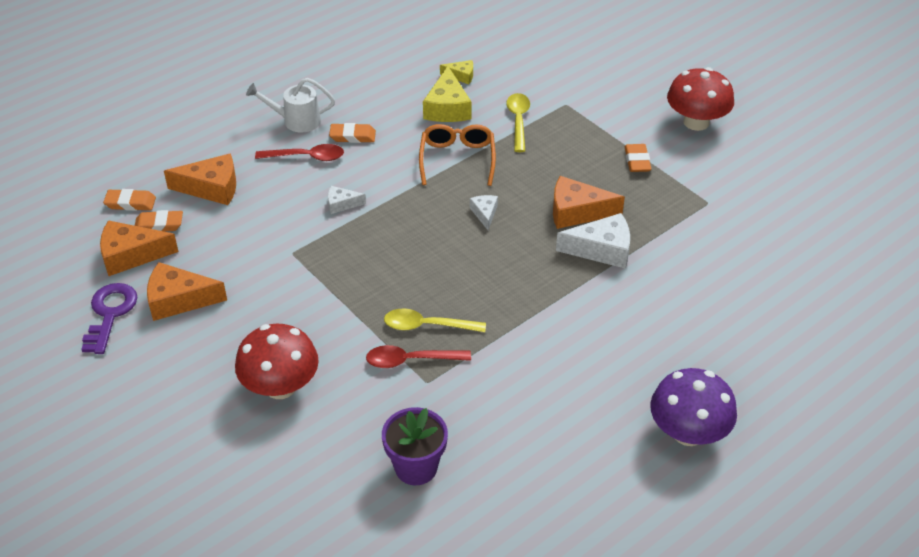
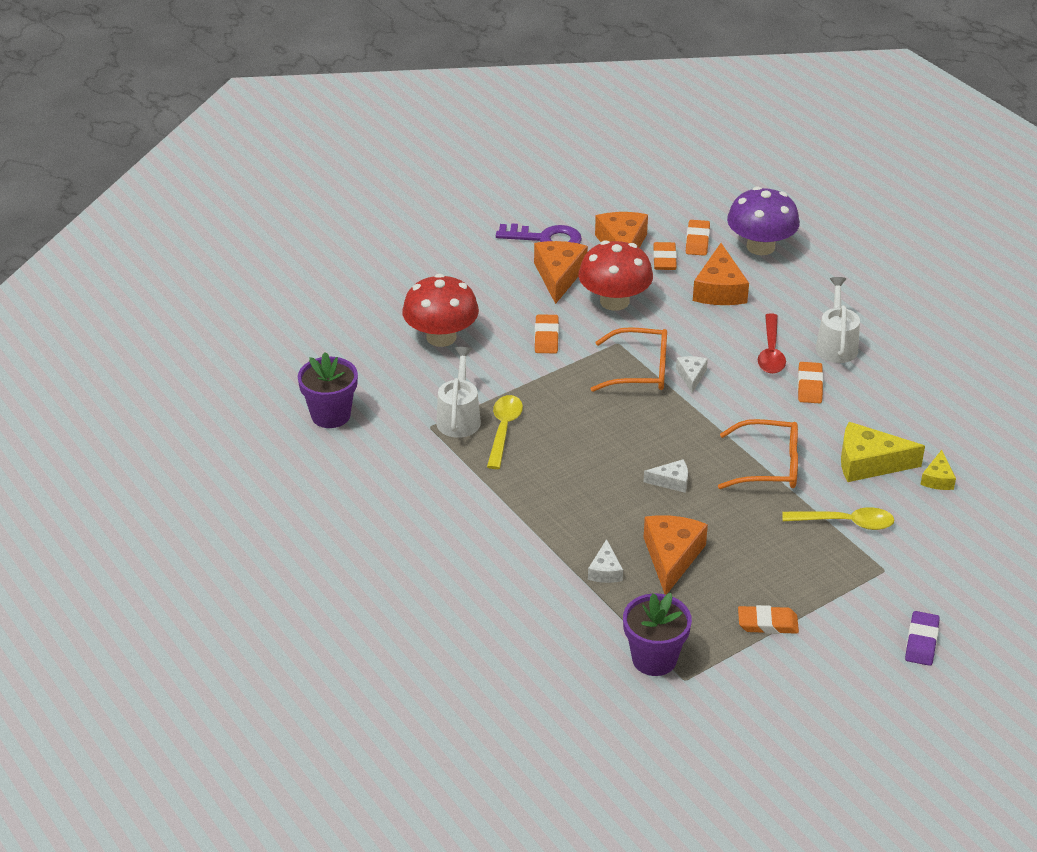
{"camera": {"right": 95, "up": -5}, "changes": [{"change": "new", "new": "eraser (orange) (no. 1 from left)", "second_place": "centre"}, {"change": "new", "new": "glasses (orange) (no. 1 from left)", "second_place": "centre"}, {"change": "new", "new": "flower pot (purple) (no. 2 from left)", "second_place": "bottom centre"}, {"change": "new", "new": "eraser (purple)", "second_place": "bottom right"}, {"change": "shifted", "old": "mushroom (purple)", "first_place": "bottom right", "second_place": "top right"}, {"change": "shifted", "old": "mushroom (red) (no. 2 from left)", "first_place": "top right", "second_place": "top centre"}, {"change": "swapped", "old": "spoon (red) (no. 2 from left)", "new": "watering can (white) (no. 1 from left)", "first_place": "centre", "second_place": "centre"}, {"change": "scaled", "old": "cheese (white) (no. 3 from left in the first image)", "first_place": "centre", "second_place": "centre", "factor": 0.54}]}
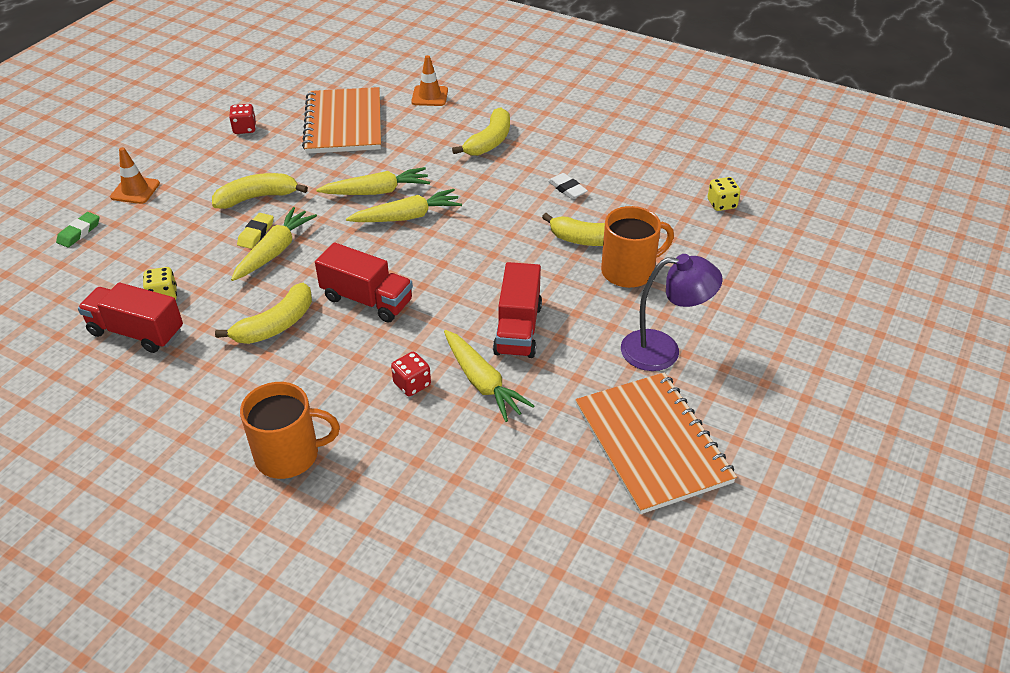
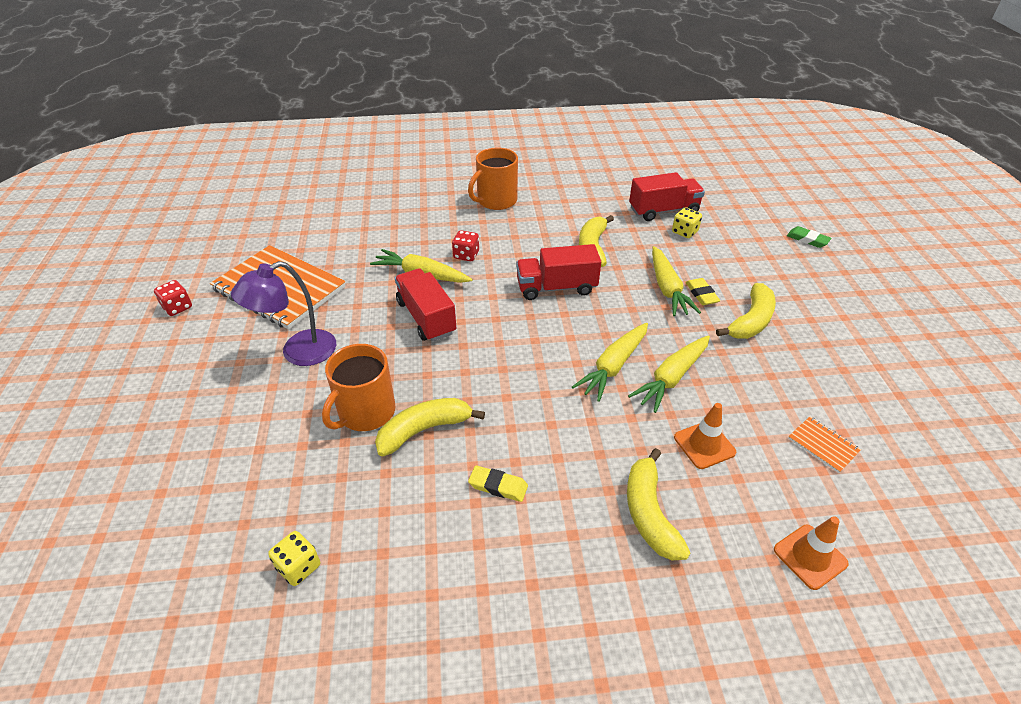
{"camera": {"right": 145, "up": 0}, "changes": [{"change": "shifted", "old": "traffic cone (orange) (no. 1 from left)", "first_place": "top left", "second_place": "middle right"}, {"change": "shifted", "old": "dice (red) (no. 1 from left)", "first_place": "top left", "second_place": "middle left"}, {"change": "repainted", "old": "eraser (white)", "new": "eraser (yellow) (no. 1 from left)", "first_place": "top centre", "second_place": "bottom centre"}, {"change": "rotated", "old": "eraser (green)", "first_place": "middle left", "second_place": "middle right", "degrees": -45}, {"change": "scaled", "old": "notebook (orange) (no. 1 from left in the first image)", "first_place": "top centre", "second_place": "middle right", "factor": 0.41}]}
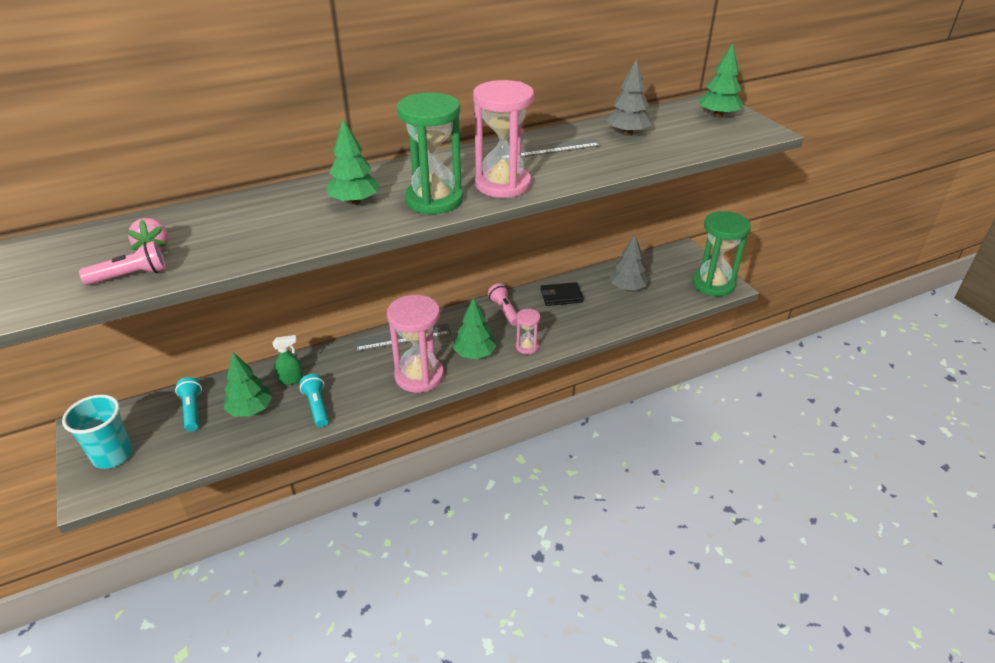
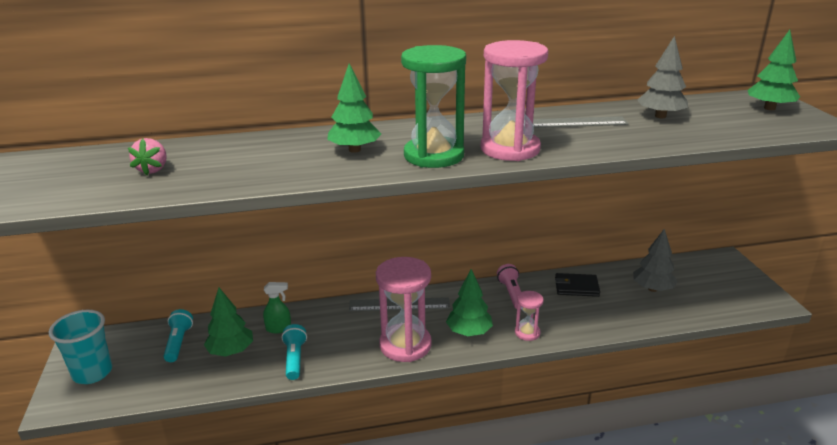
{"camera": {"right": 15, "up": -10}, "changes": [{"change": "gone", "old": "flashlight (pink) (no. 1 from left)", "first_place": "middle left"}, {"change": "gone", "old": "hourglass (green) (no. 2 from left)", "first_place": "middle right"}]}
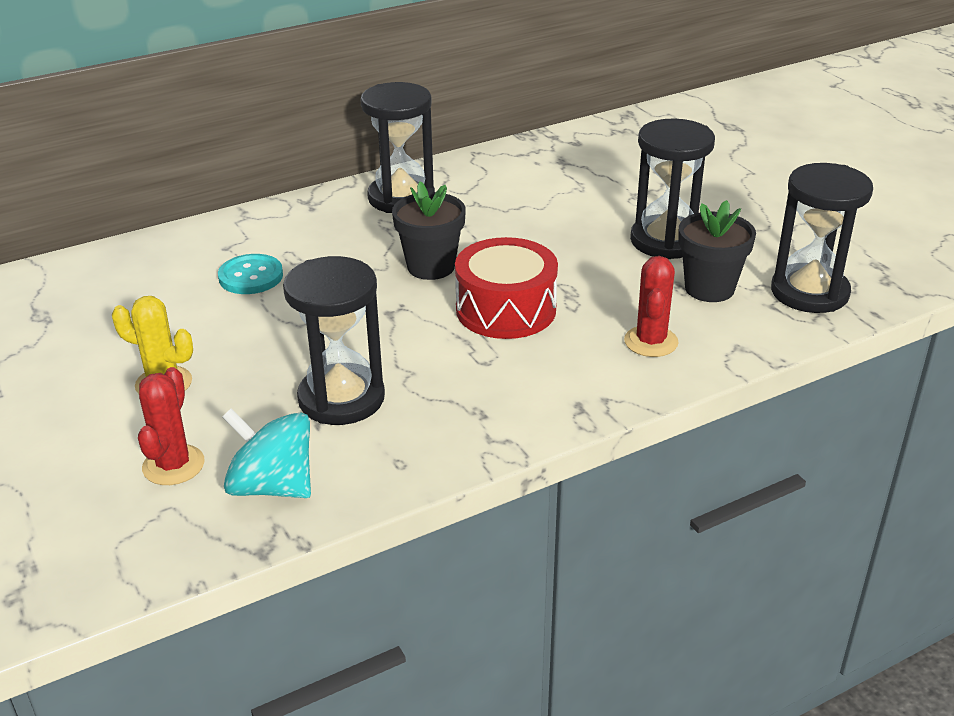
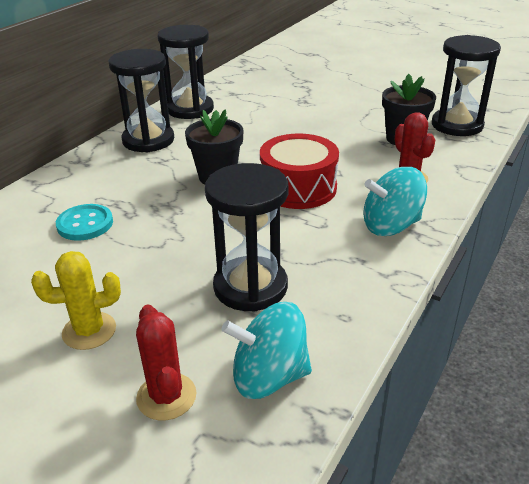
{"camera": {"right": -30, "up": 0}, "changes": [{"change": "new", "new": "spinning top (turquoise) (no. 2 from left)", "second_place": "middle right"}, {"change": "shifted", "old": "hourglass (black) (no. 3 from left in the first image)", "new": "hourglass (black) (no. 2 from left)", "first_place": "top right", "second_place": "top centre"}]}
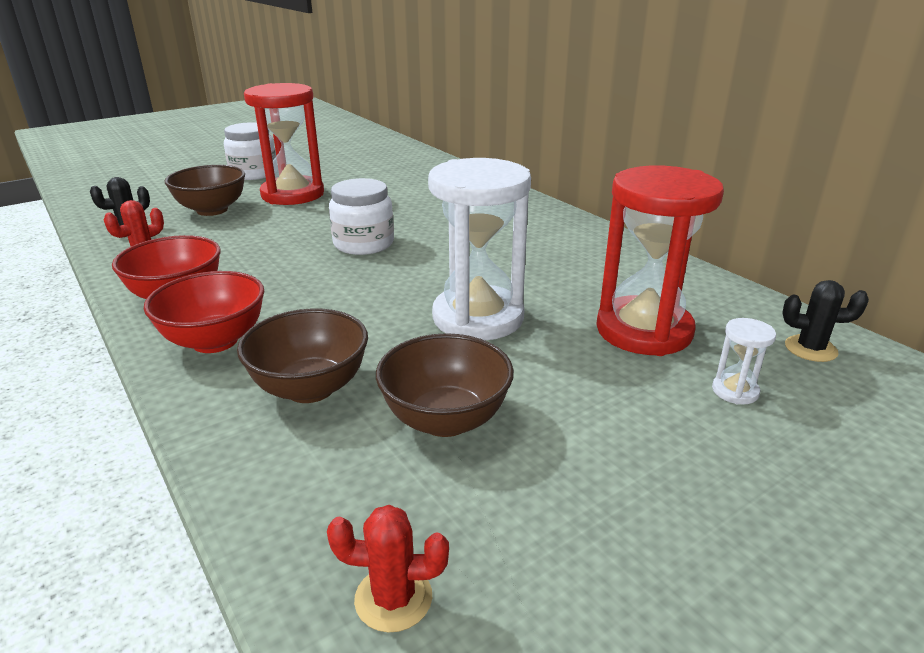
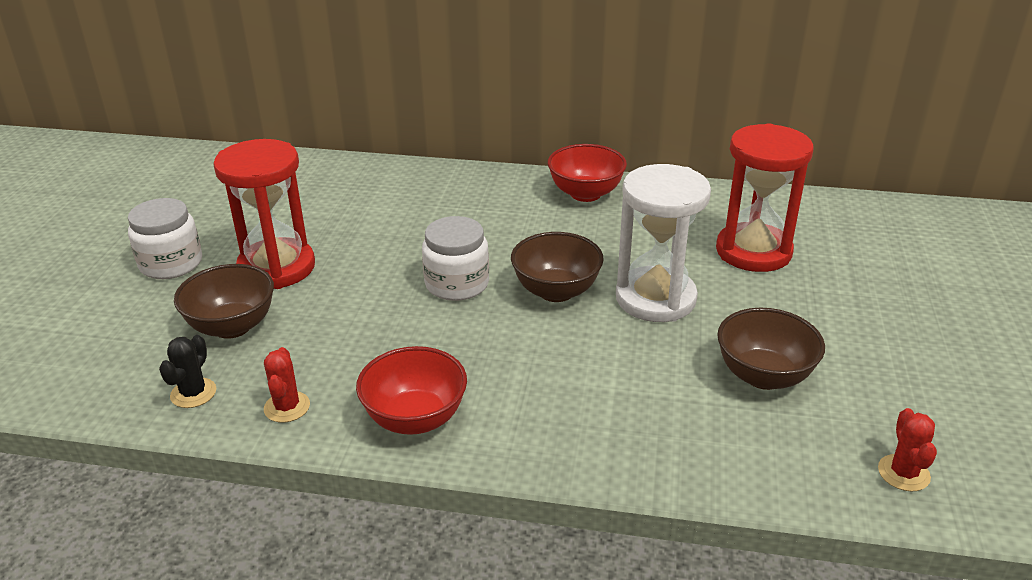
{"camera": {"right": -45, "up": 5}, "changes": [{"change": "gone", "old": "hourglass (white) (no. 2 from left)", "first_place": "middle right"}, {"change": "gone", "old": "cactus (black) (no. 2 from left)", "first_place": "middle right"}, {"change": "shifted", "old": "bowl (red) (no. 2 from left)", "first_place": "middle left", "second_place": "top centre"}, {"change": "shifted", "old": "bowl (brown) (no. 2 from left)", "first_place": "middle left", "second_place": "centre"}, {"change": "rotated", "old": "cactus (red) (no. 2 from left)", "first_place": "bottom centre", "second_place": "bottom right", "degrees": -45}]}
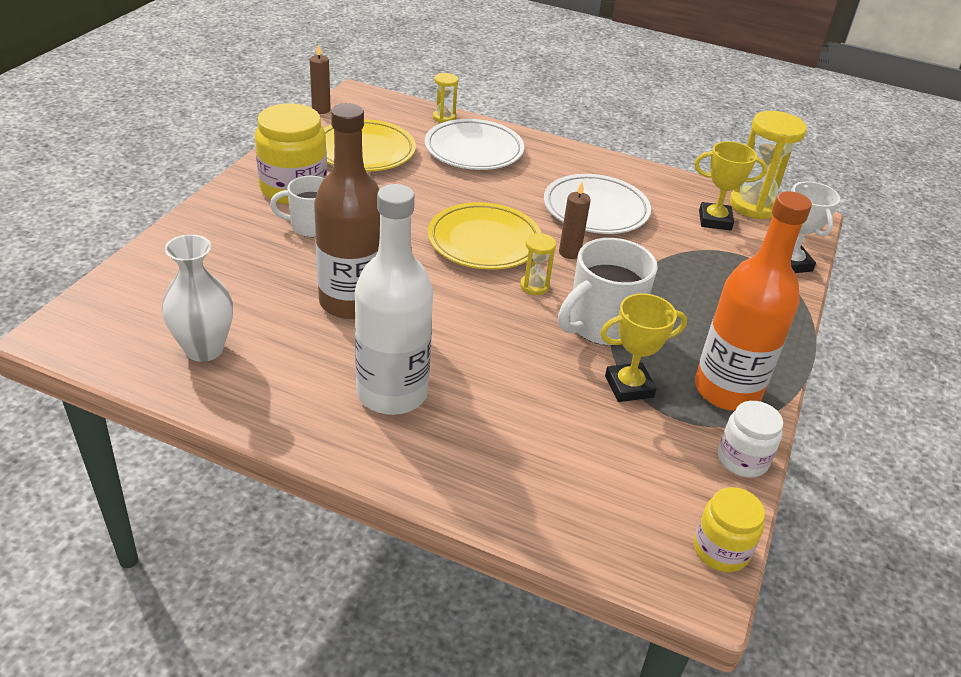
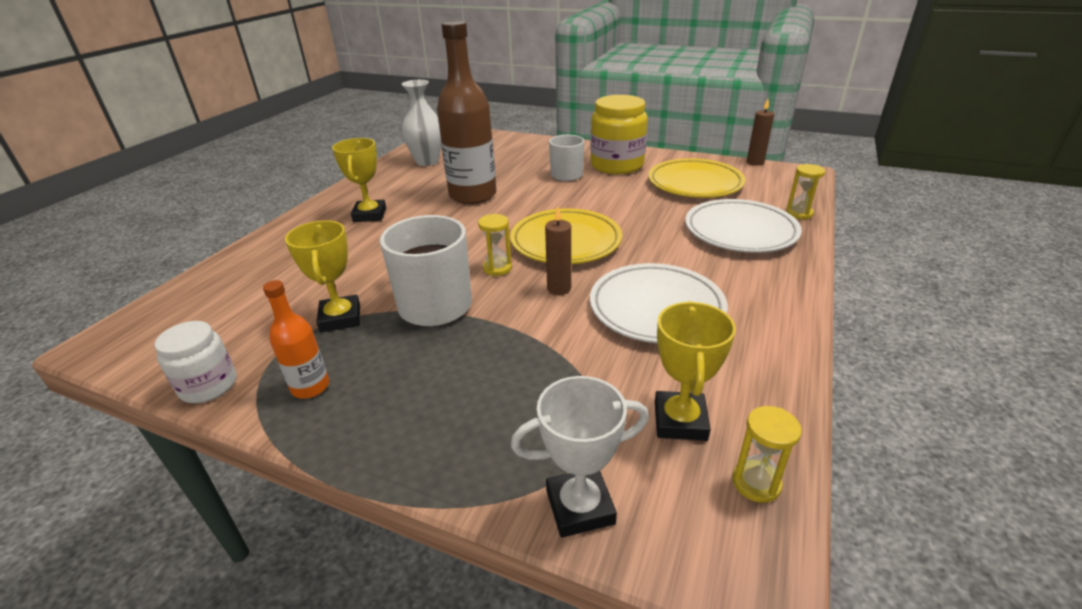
{"camera": {"right": 95, "up": -5}, "changes": [{"change": "gone", "old": "jar (yellow) (no. 2 from left)", "first_place": "bottom right"}, {"change": "swapped", "old": "bottle (white)", "new": "trophy (yellow) (no. 2 from left)", "first_place": "centre", "second_place": "top left"}, {"change": "scaled", "old": "bottle (orange)", "first_place": "middle right", "second_place": "middle left", "factor": 0.48}, {"change": "scaled", "old": "hourglass (yellow) (no. 3 from left in the first image)", "first_place": "top right", "second_place": "bottom right", "factor": 0.51}]}
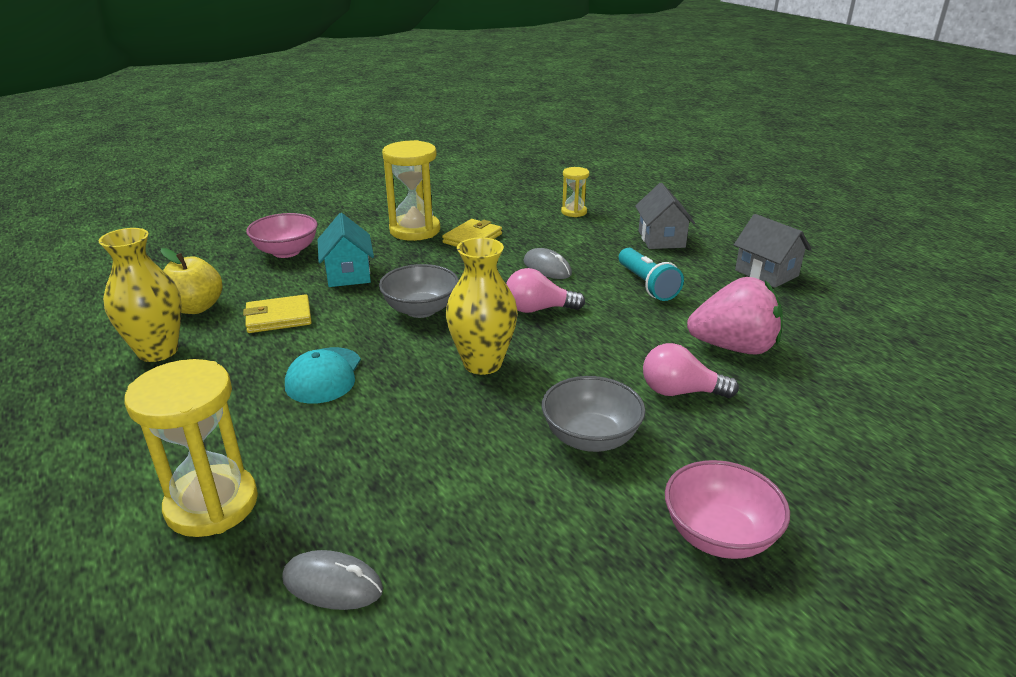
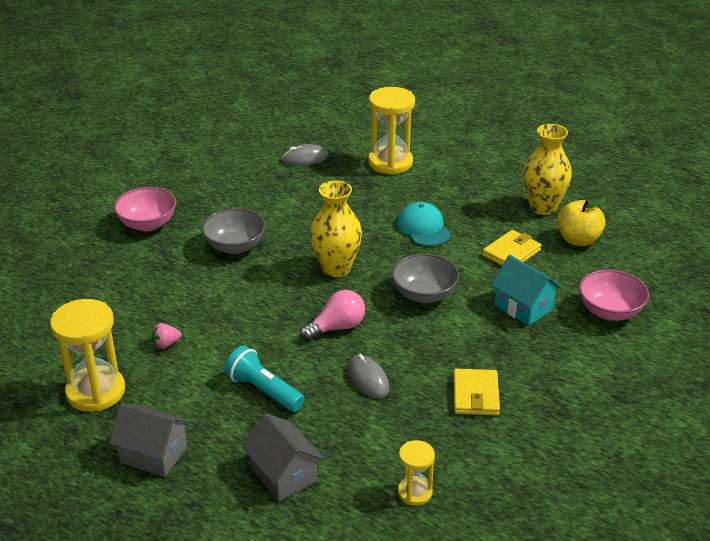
{"camera": {"right": 150, "up": 5}, "changes": [{"change": "gone", "old": "light bulb (pink) (no. 2 from left)", "first_place": "middle right"}, {"change": "shifted", "old": "hourglass (yellow) (no. 2 from left in the first image)", "new": "hourglass (yellow) (no. 1 from left)", "first_place": "top centre", "second_place": "middle left"}, {"change": "rotated", "old": "mouse (grey) (no. 2 from left)", "first_place": "centre", "second_place": "bottom centre", "degrees": 45}, {"change": "scaled", "old": "strawberry (pink)", "first_place": "middle right", "second_place": "middle left", "factor": 0.4}]}
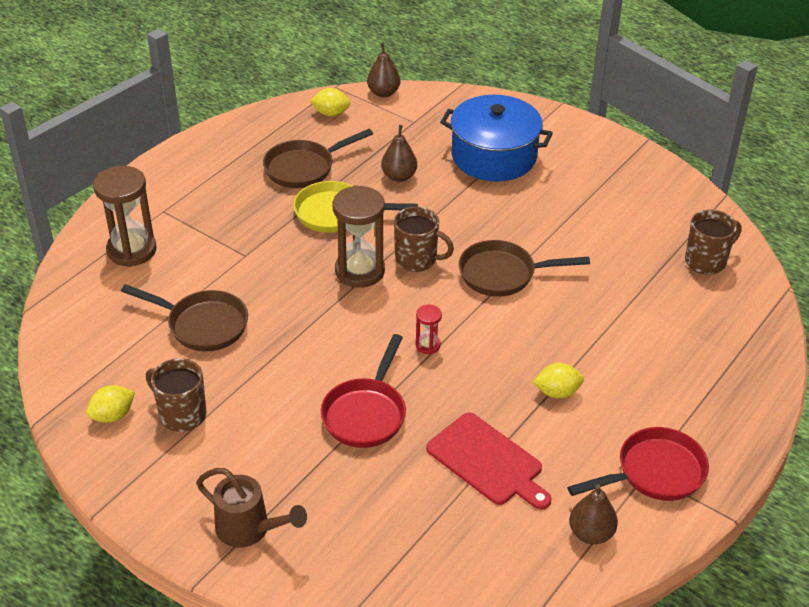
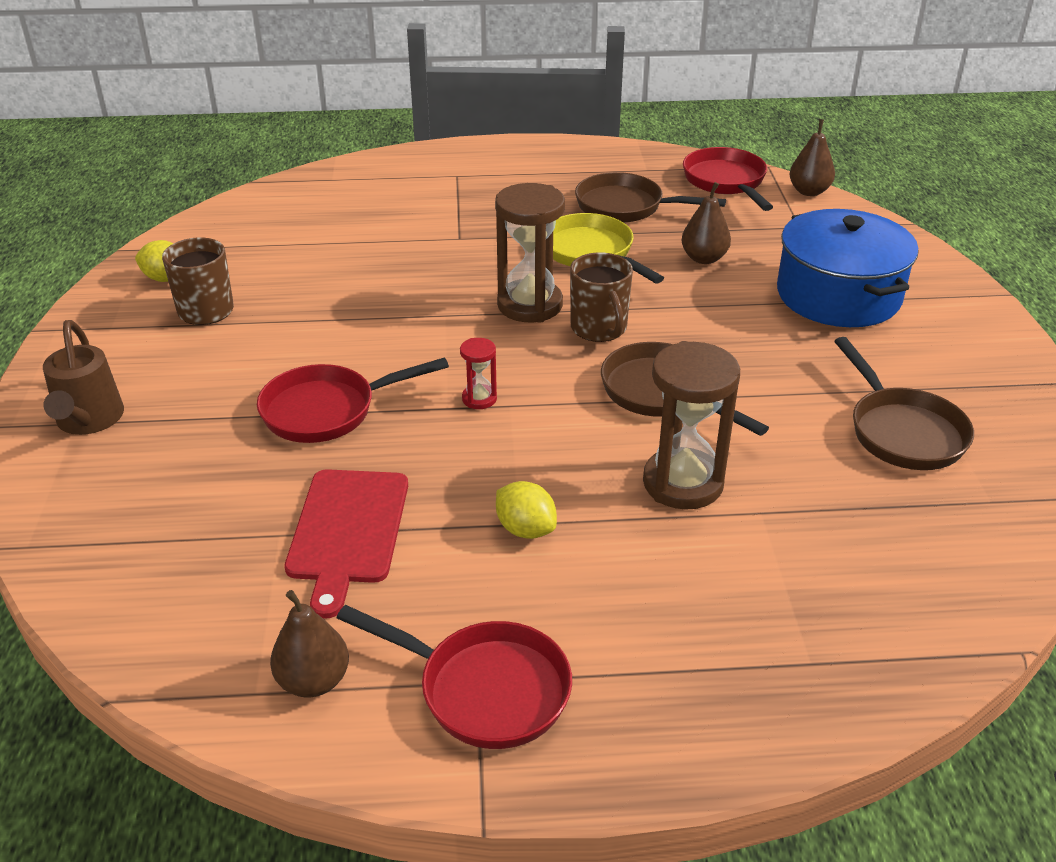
{"camera": {"right": 50, "up": -5}, "changes": [{"change": "gone", "old": "mug (brown) (no. 3 from left)", "first_place": "middle right"}, {"change": "shifted", "old": "hourglass (brown) (no. 1 from left in the first image)", "new": "hourglass (brown) (no. 2 from left)", "first_place": "middle left", "second_place": "centre"}, {"change": "shifted", "old": "pan (brown) (no. 1 from left in the first image)", "new": "pan (brown) (no. 3 from left)", "first_place": "middle left", "second_place": "middle right"}, {"change": "swapped", "old": "lemon (yellow) (no. 2 from left)", "new": "pan (red) (no. 3 from left)", "first_place": "top centre", "second_place": "top right"}]}
